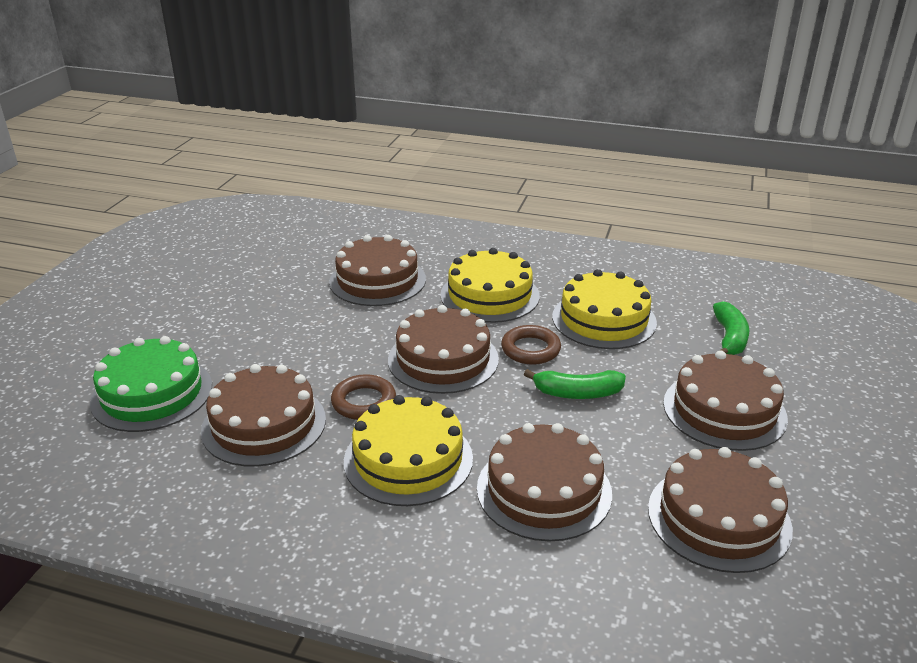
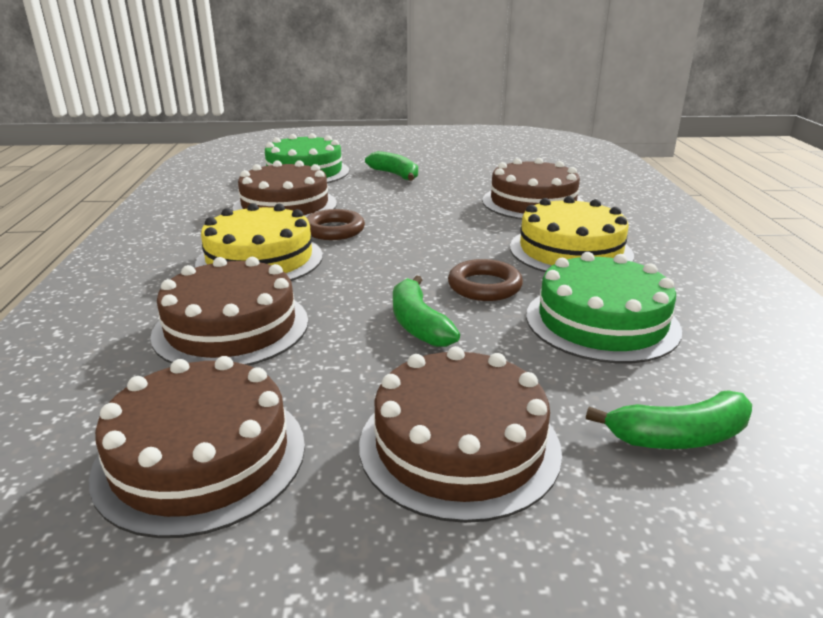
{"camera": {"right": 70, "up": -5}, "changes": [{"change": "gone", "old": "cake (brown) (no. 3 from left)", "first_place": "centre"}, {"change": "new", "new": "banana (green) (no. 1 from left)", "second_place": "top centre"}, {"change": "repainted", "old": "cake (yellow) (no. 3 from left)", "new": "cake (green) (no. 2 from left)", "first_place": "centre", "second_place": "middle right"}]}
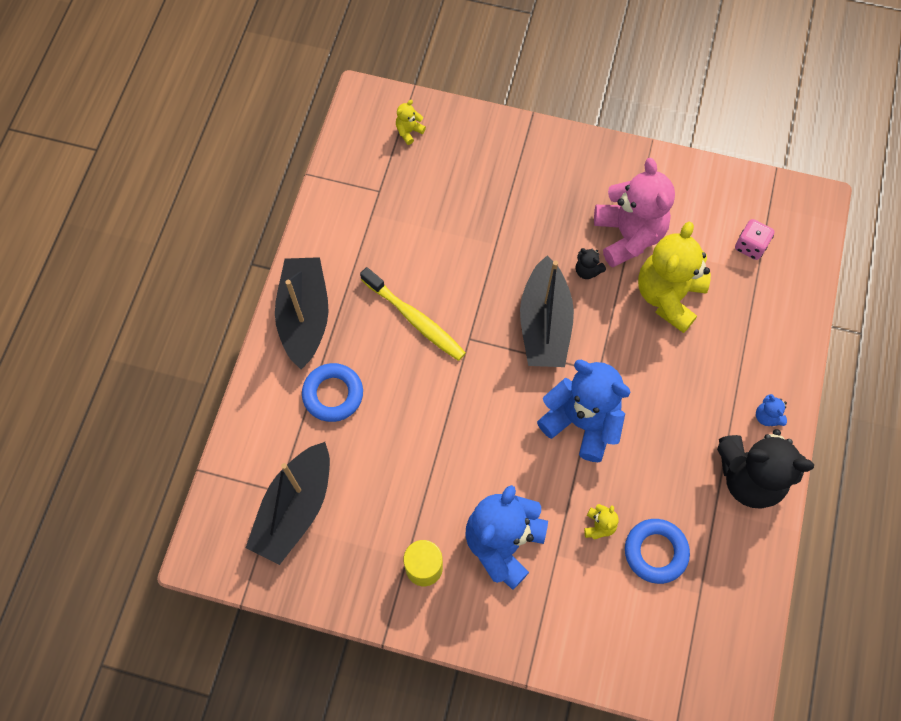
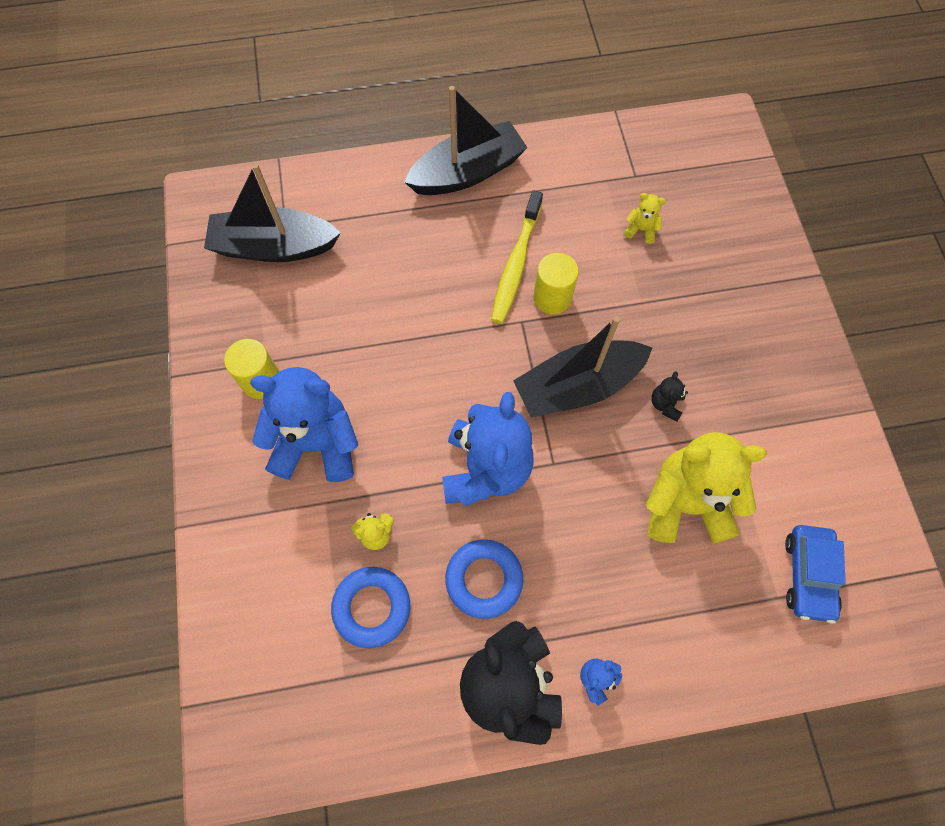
{"camera": {"right": 65, "up": 0}, "changes": [{"change": "gone", "old": "teddy bear (pink)", "first_place": "top right"}, {"change": "new", "new": "cylinder (yellow) (no. 2 from left)", "second_place": "centre"}, {"change": "shifted", "old": "ring (blue) (no. 1 from left in the first image)", "new": "ring (blue) (no. 2 from left)", "first_place": "centre", "second_place": "bottom centre"}, {"change": "shifted", "old": "teddy bear (yellow) (no. 1 from left in the first image)", "new": "teddy bear (yellow) (no. 2 from left)", "first_place": "top centre", "second_place": "top right"}, {"change": "swapped", "old": "dice (pink)", "new": "car (blue)", "first_place": "top right", "second_place": "bottom right"}]}
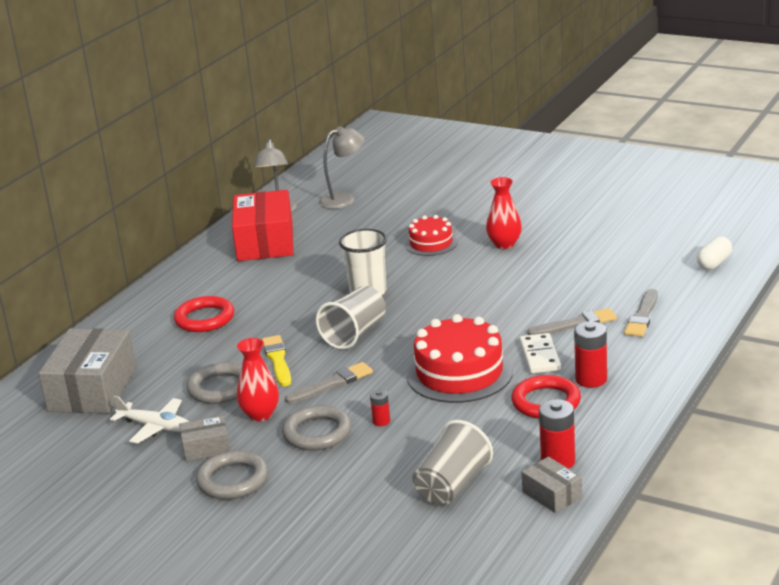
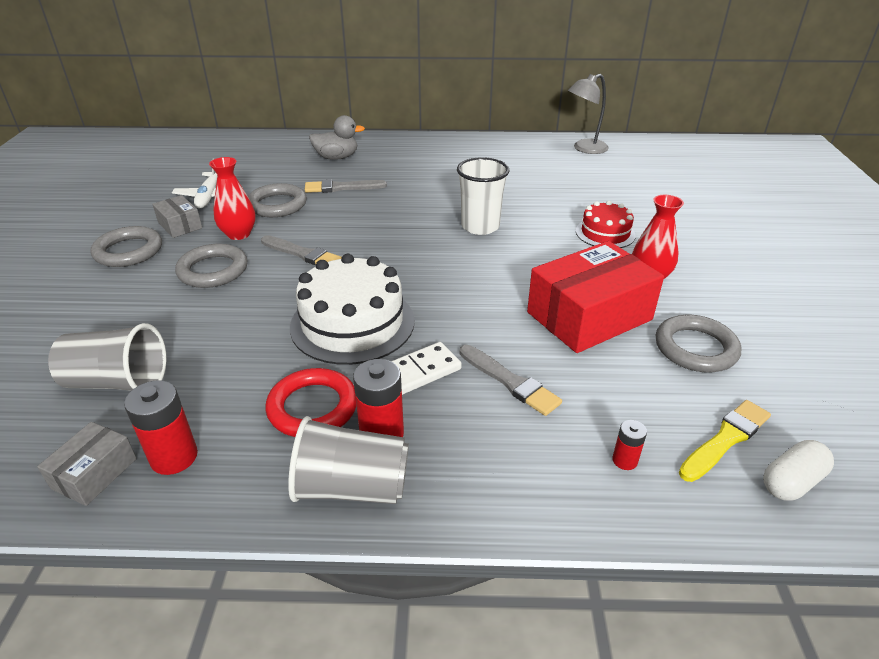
{"camera": {"right": 60, "up": 10}, "changes": [{"change": "gone", "old": "box (grey) (no. 1 from left)", "first_place": "middle left"}, {"change": "gone", "old": "ring (red) (no. 1 from left)", "first_place": "middle left"}, {"change": "gone", "old": "lamp (grey) (no. 2 from left)", "first_place": "top centre"}, {"change": "new", "new": "duck (grey)", "second_place": "top centre"}, {"change": "new", "new": "ring (grey) (no. 4 from left)", "second_place": "middle right"}, {"change": "shifted", "old": "box (red)", "first_place": "centre", "second_place": "middle right"}, {"change": "shifted", "old": "brush (yellow)", "first_place": "centre", "second_place": "bottom right"}, {"change": "shifted", "old": "cup (grey) (no. 1 from left in the first image)", "new": "cup (grey) (no. 2 from left)", "first_place": "centre", "second_place": "bottom centre"}, {"change": "shifted", "old": "battery (red) (no. 1 from left in the first image)", "new": "battery (red) (no. 3 from left)", "first_place": "bottom centre", "second_place": "bottom right"}, {"change": "shifted", "old": "brush (grey) (no. 3 from left in the first image)", "new": "brush (grey) (no. 2 from left)", "first_place": "middle right", "second_place": "top centre"}, {"change": "repainted", "old": "cake (red) (no. 2 from left)", "new": "cake (white)", "first_place": "centre", "second_place": "centre"}, {"change": "rotated", "old": "capsule (white)", "first_place": "middle right", "second_place": "bottom right", "degrees": -45}]}
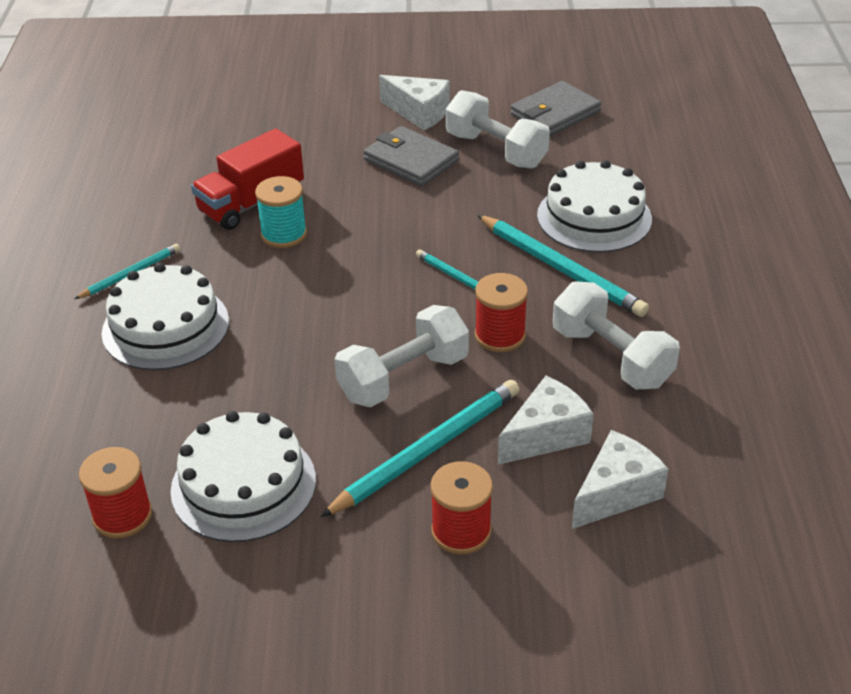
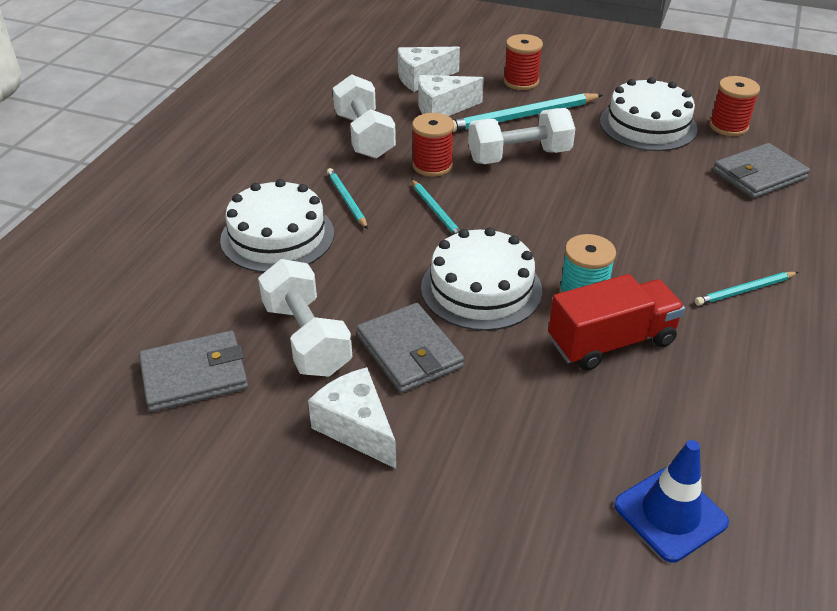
{"camera": {"right": -160, "up": 0}, "changes": [{"change": "new", "new": "traffic cone (blue)", "second_place": "bottom right"}, {"change": "new", "new": "wallet (grey) (no. 3 from left)", "second_place": "top right"}, {"change": "shifted", "old": "cake (white) (no. 1 from left in the first image)", "new": "cake (white) (no. 2 from left)", "first_place": "middle left", "second_place": "centre"}, {"change": "scaled", "old": "pencil (turquoise) (no. 4 from left in the first image)", "first_place": "centre", "second_place": "top centre", "factor": 0.55}]}
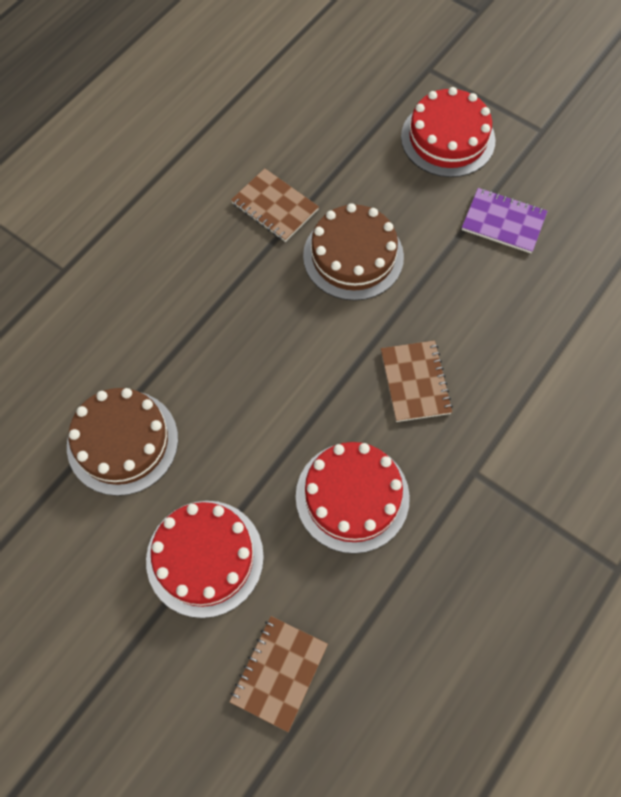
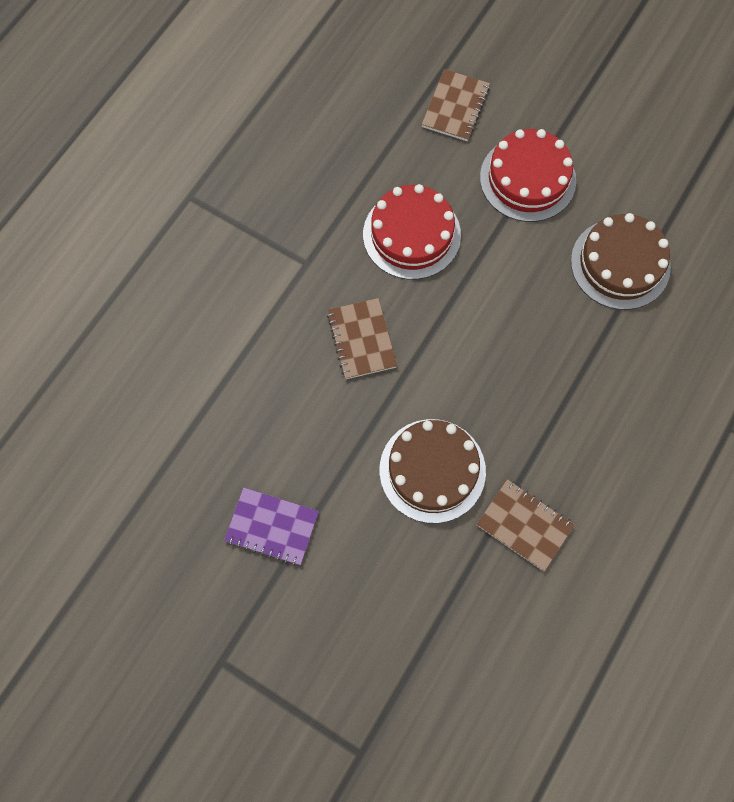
{"camera": {"right": 175, "up": 5}, "changes": [{"change": "gone", "old": "cake (red) (no. 3 from left)", "first_place": "top right"}]}
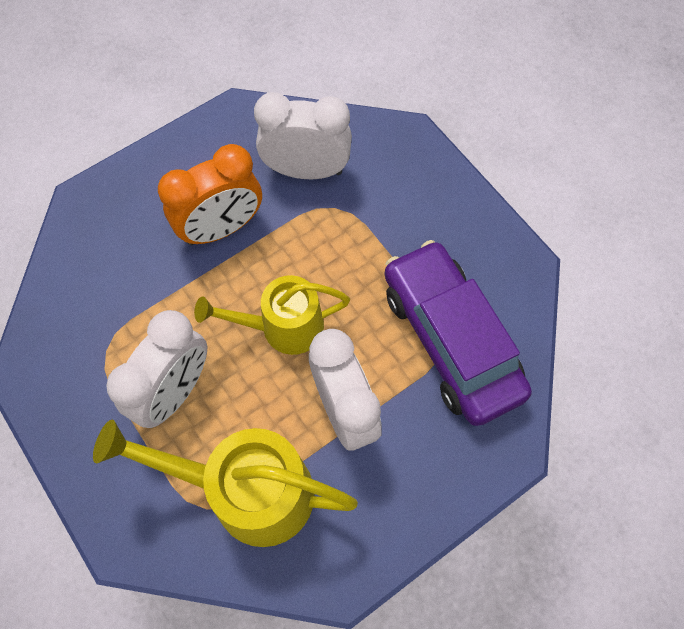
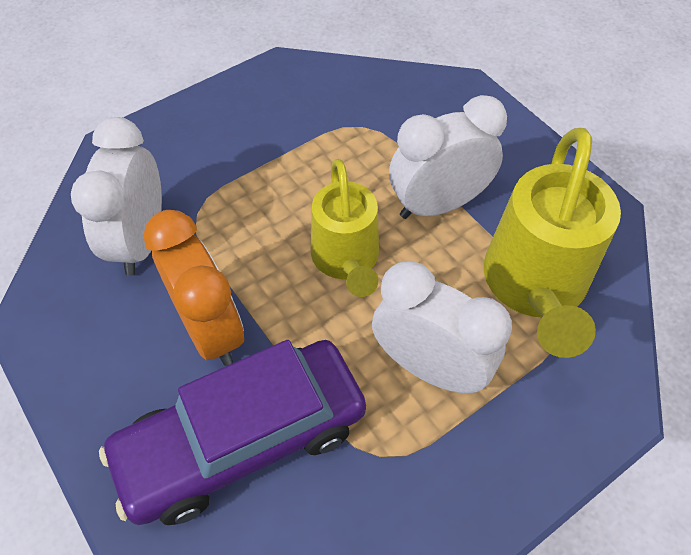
{"camera": {"right": -90, "up": -10}, "changes": [{"change": "shifted", "old": "car (purple)", "first_place": "middle right", "second_place": "bottom centre"}]}
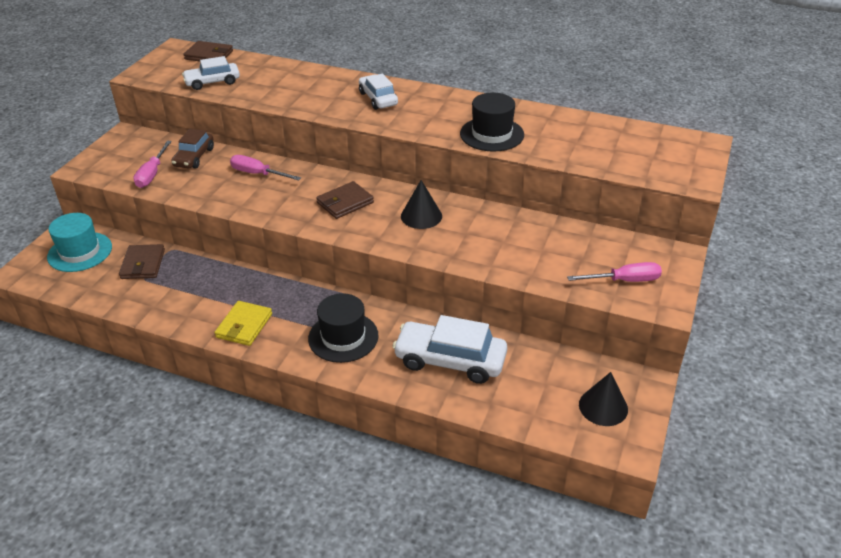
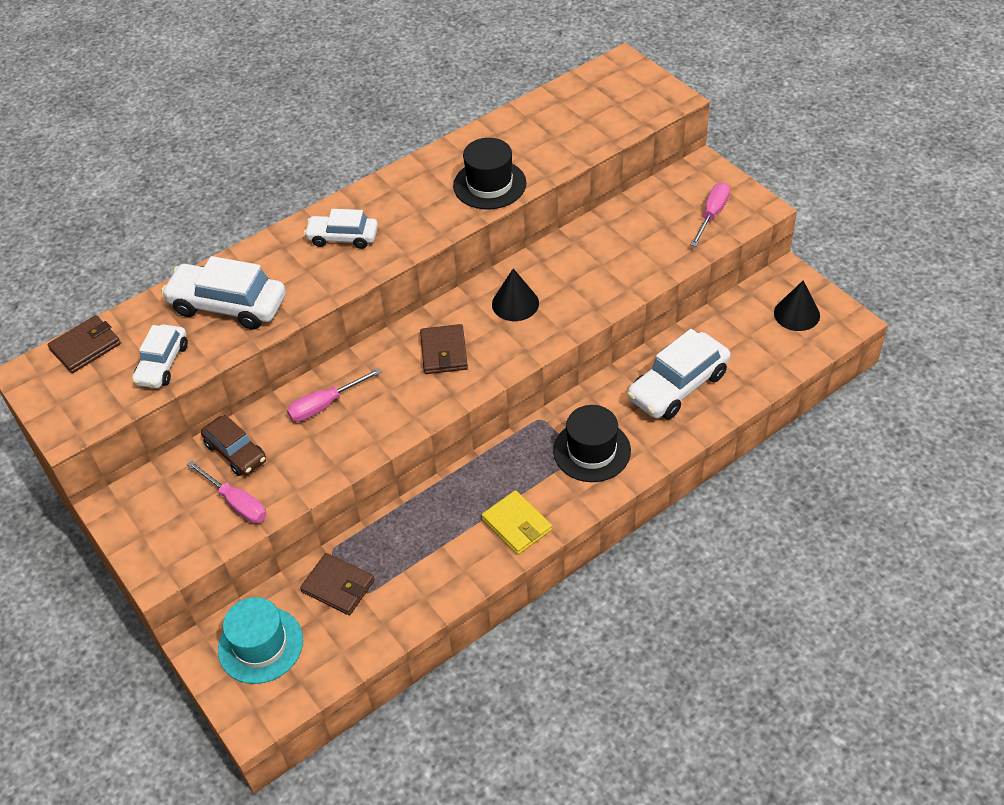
{"camera": {"right": -55, "up": 10}, "changes": [{"change": "new", "new": "car (white) (no. 2 from left)", "second_place": "middle left"}]}
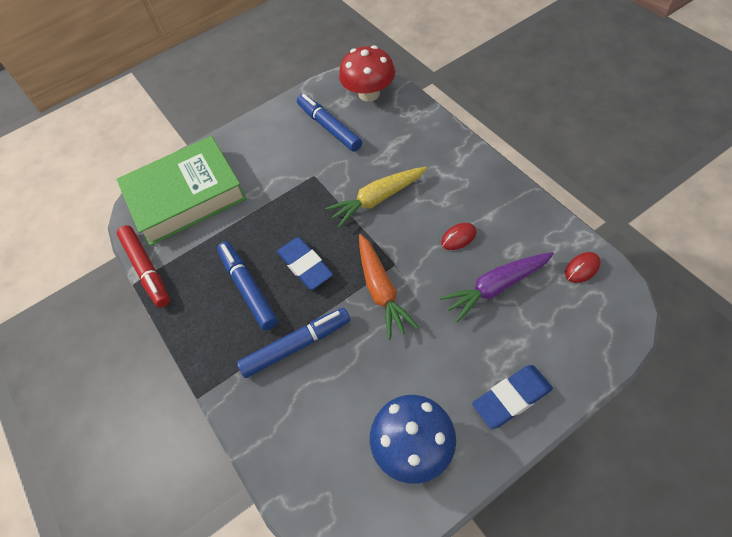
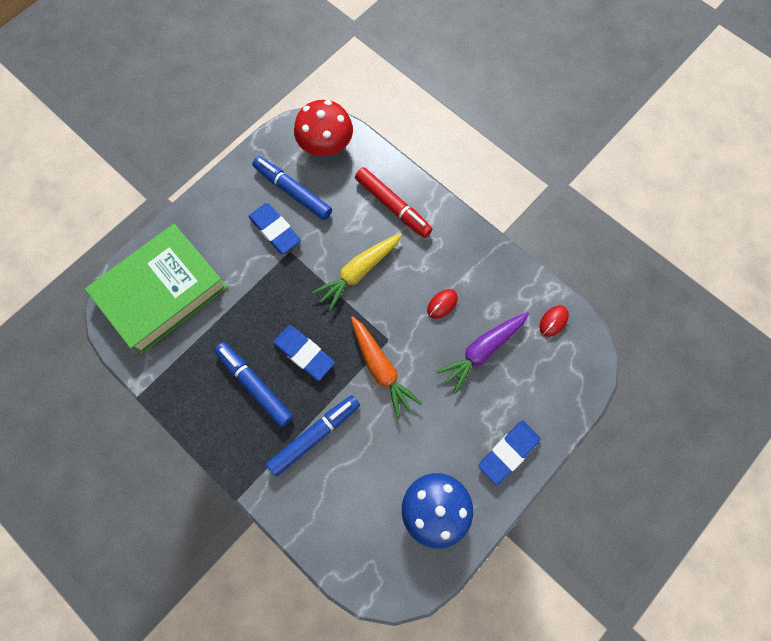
{"camera": {"right": -20, "up": 15}, "changes": [{"change": "new", "new": "eraser (blue) (no. 1 from left)", "second_place": "centre"}, {"change": "shifted", "old": "marker (red)", "first_place": "middle left", "second_place": "top centre"}]}
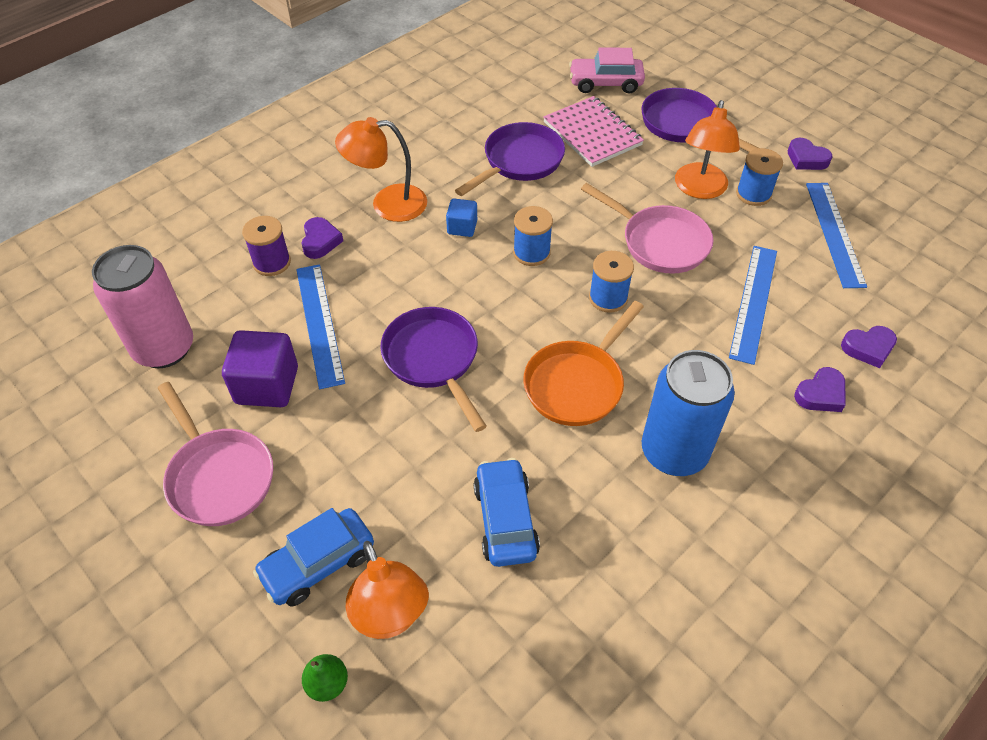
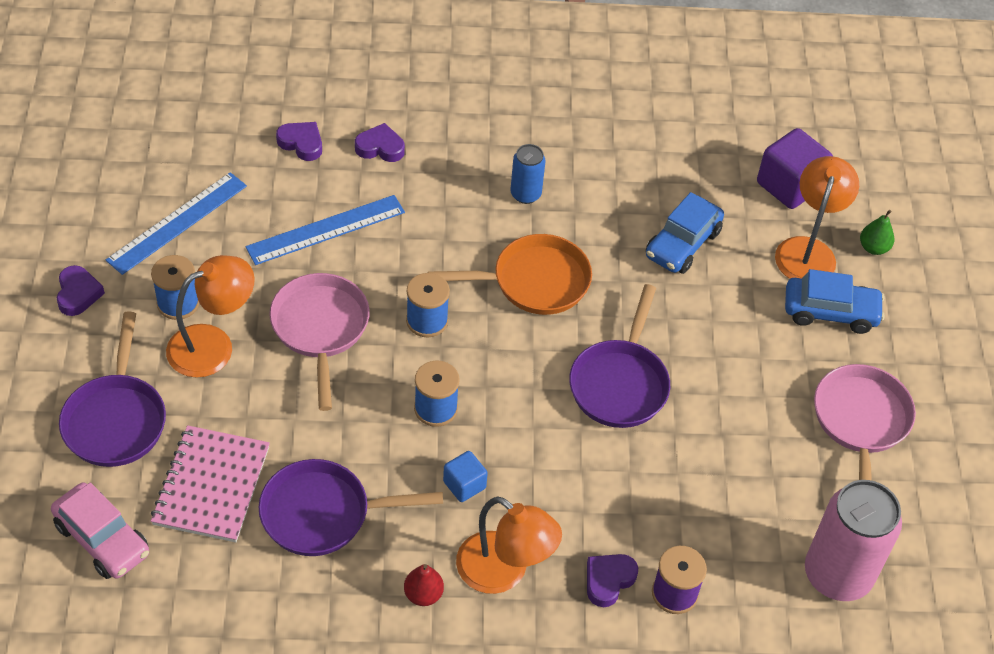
{"camera": {"right": -140, "up": 0}, "changes": [{"change": "gone", "old": "ruler (blue) (no. 1 from left)", "first_place": "middle left"}, {"change": "new", "new": "pear (red)", "second_place": "bottom centre"}, {"change": "shifted", "old": "cube (purple)", "first_place": "middle left", "second_place": "top right"}, {"change": "scaled", "old": "can (blue)", "first_place": "middle right", "second_place": "top centre", "factor": 0.52}]}
